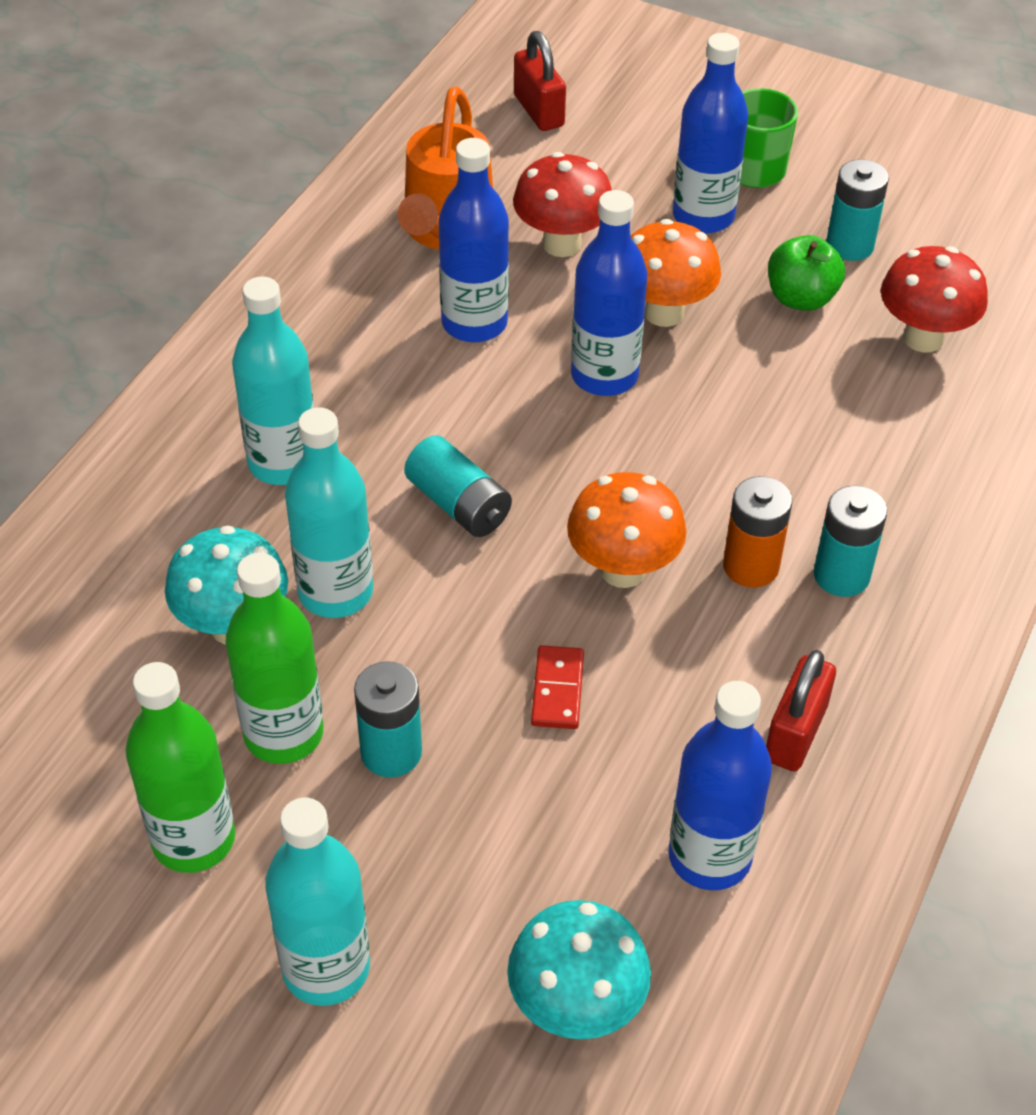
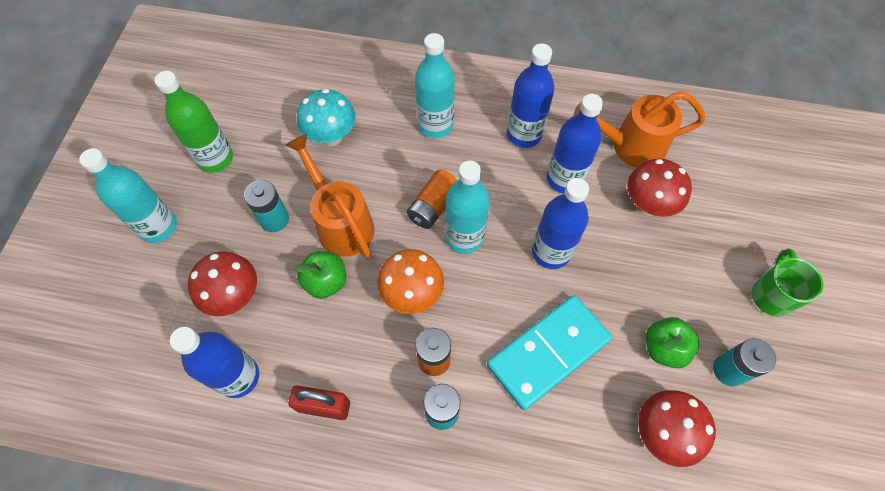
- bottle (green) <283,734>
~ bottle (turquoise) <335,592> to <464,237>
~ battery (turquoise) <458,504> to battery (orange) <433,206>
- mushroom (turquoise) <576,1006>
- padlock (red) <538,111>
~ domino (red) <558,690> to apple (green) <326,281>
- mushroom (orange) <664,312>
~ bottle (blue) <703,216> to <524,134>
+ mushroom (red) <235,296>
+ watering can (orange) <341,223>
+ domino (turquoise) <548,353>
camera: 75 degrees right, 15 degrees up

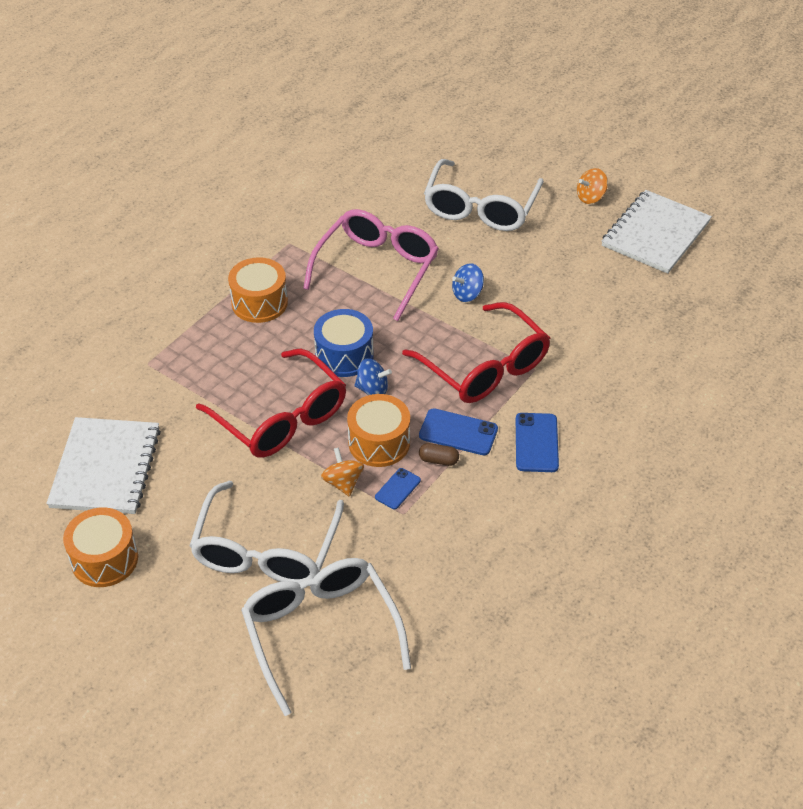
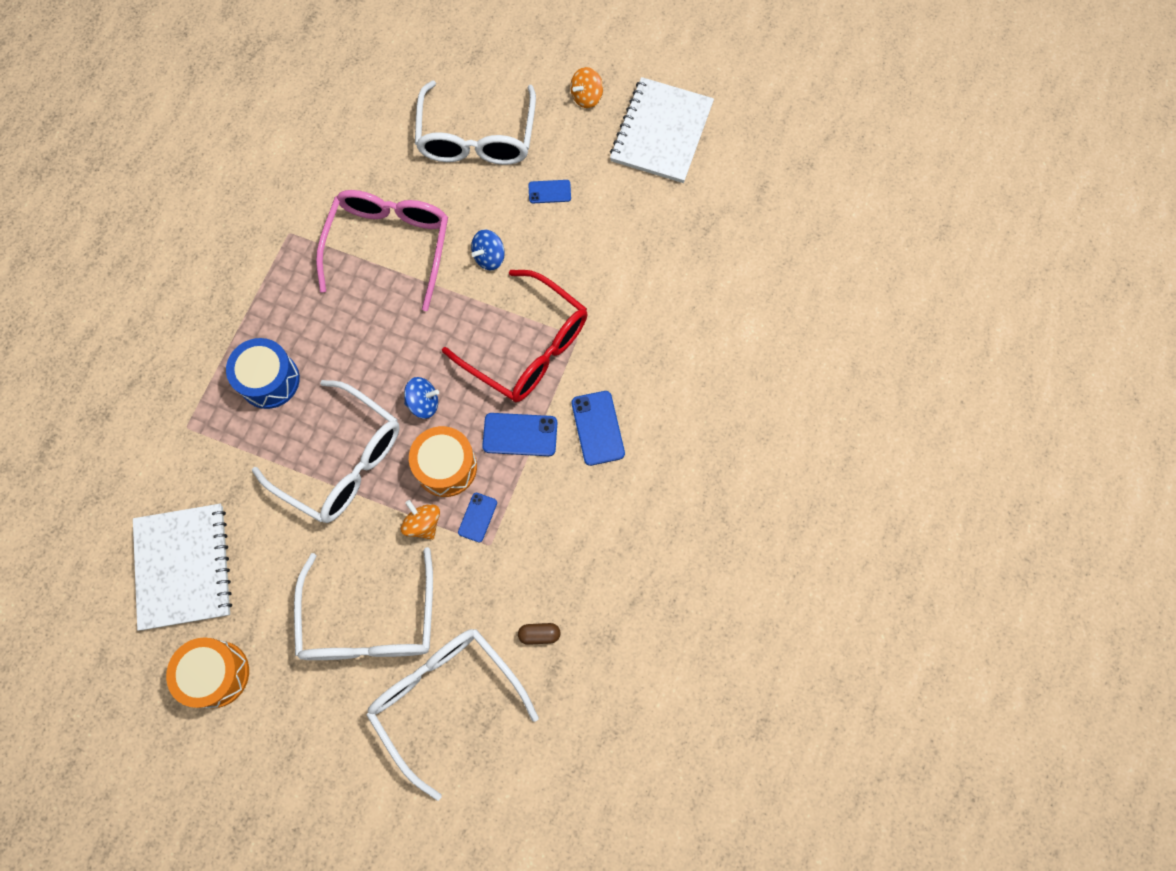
~ glasses (red) <281,417> to glasses (white) <341,461>
- drum (orange) <259,302>
~ drum (blue) <344,355> to <269,380>
~ capsule (brown) <438,460> to <539,634>
+ phone (blue) <549,192>
camera: 15 degrees left, 25 degrees up

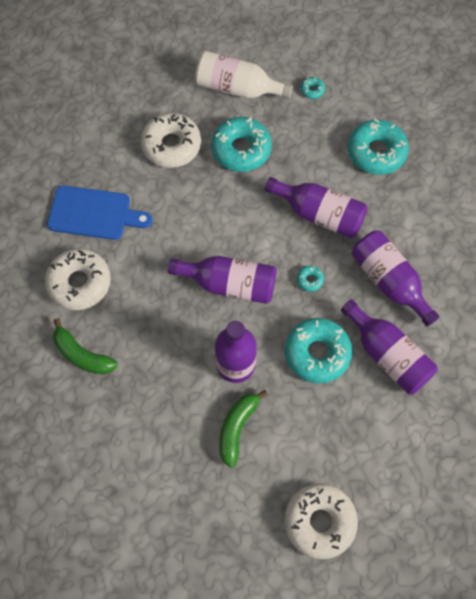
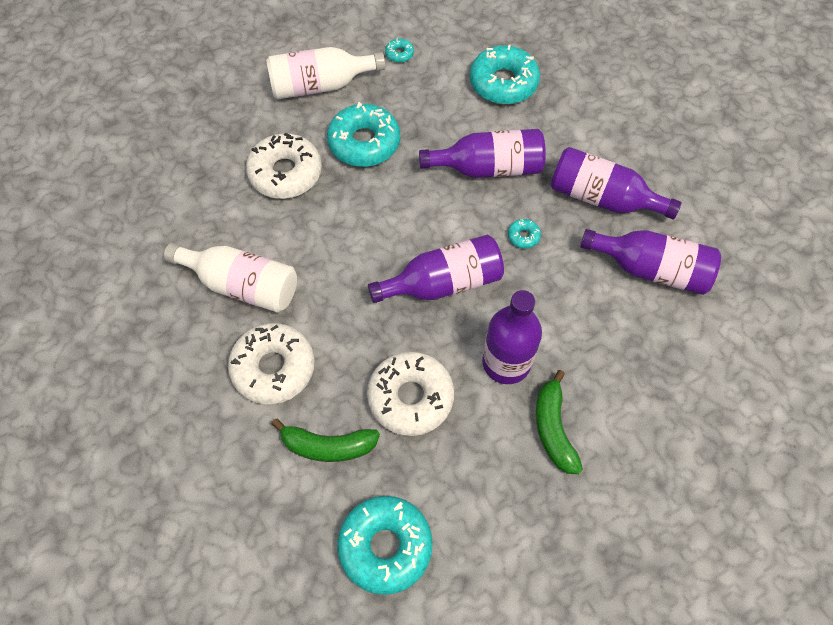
~ cutting board (blue) <94,213> to bottle (white) <242,285>
~ donut (turquoise) <317,353> to <385,546>
~ donut (white) <319,522> to <410,397>
camera: 30 degrees left, 5 degrees down

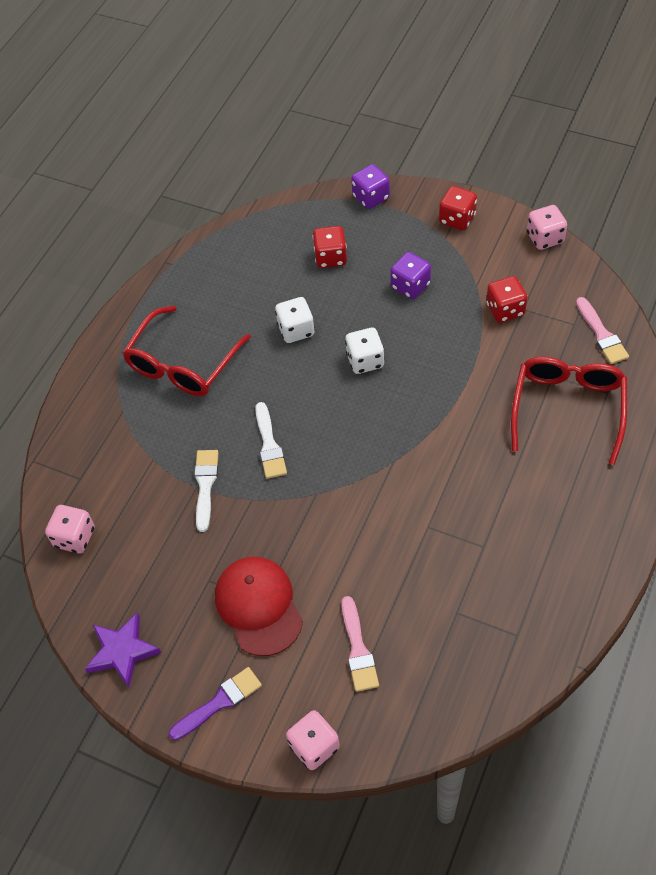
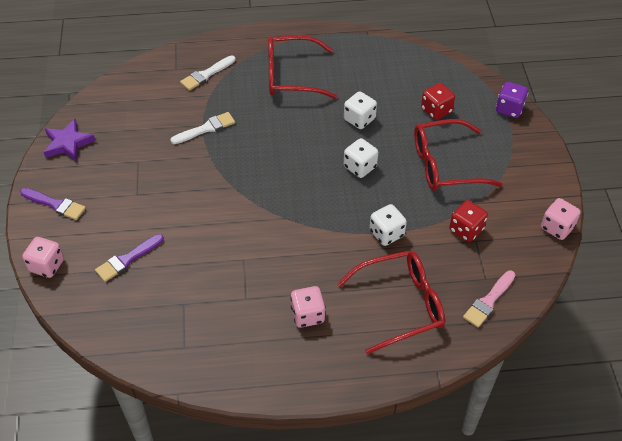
~ dice (pink) <74,537> to <307,315>
- cap (red) <258,606>
~ brush (white) <269,445> to <206,74>
~ brush (pink) <358,649> to brush (purple) <127,259>
~ dice (purple) <410,286> to glasses (red) <445,165>
- dice (red) <457,219>
+ dice (white) <386,233>
camera: 55 degrees right, 5 degrees down

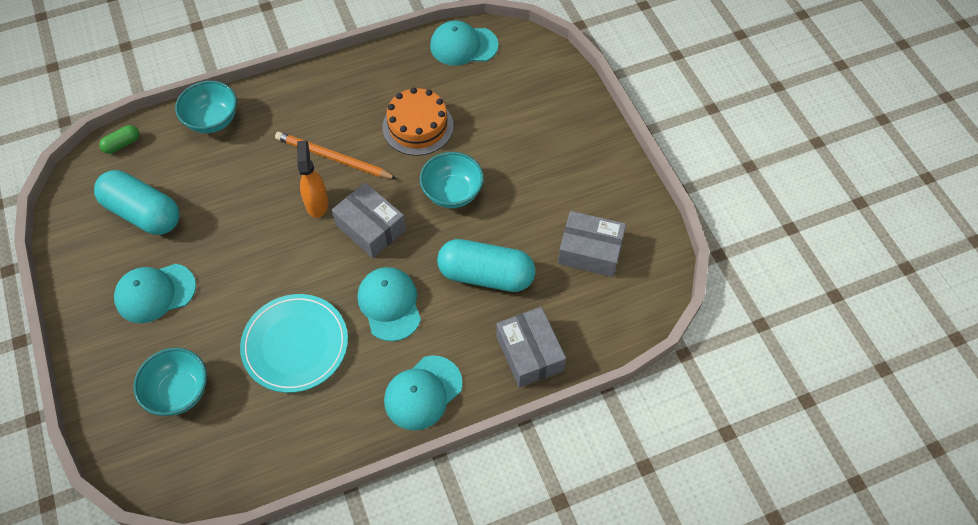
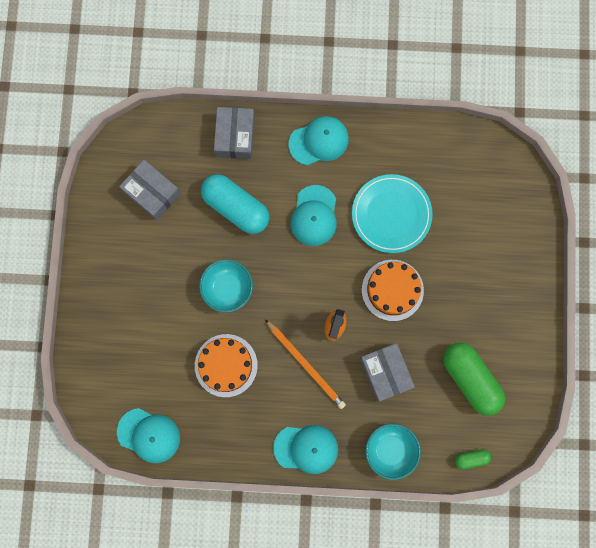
~ capsule (turquoise) <143,213> to capsule (green) <470,379>
~ cap (turquoise) <155,293> to <306,448>
- bowl (turquoise) <179,392>
~ box (grey) <370,228> to <385,373>
+ cake (orange) <392,290>
camera: 155 degrees left, 20 degrees up

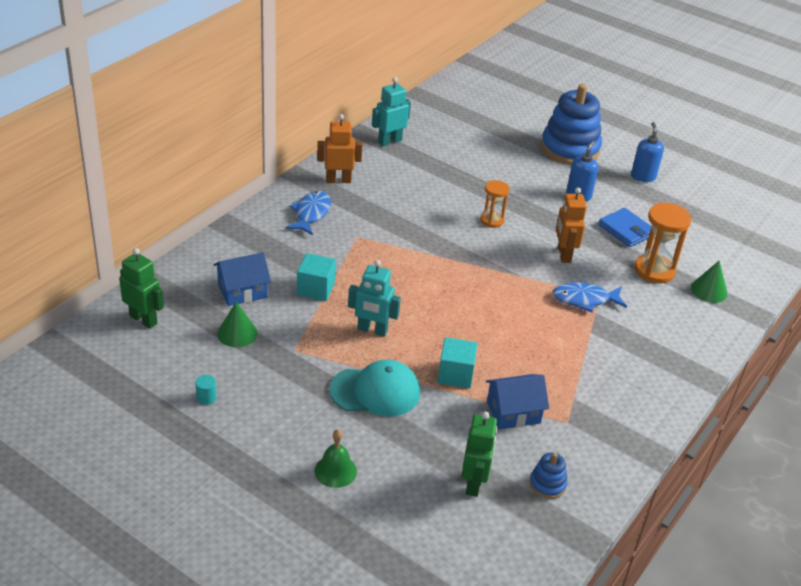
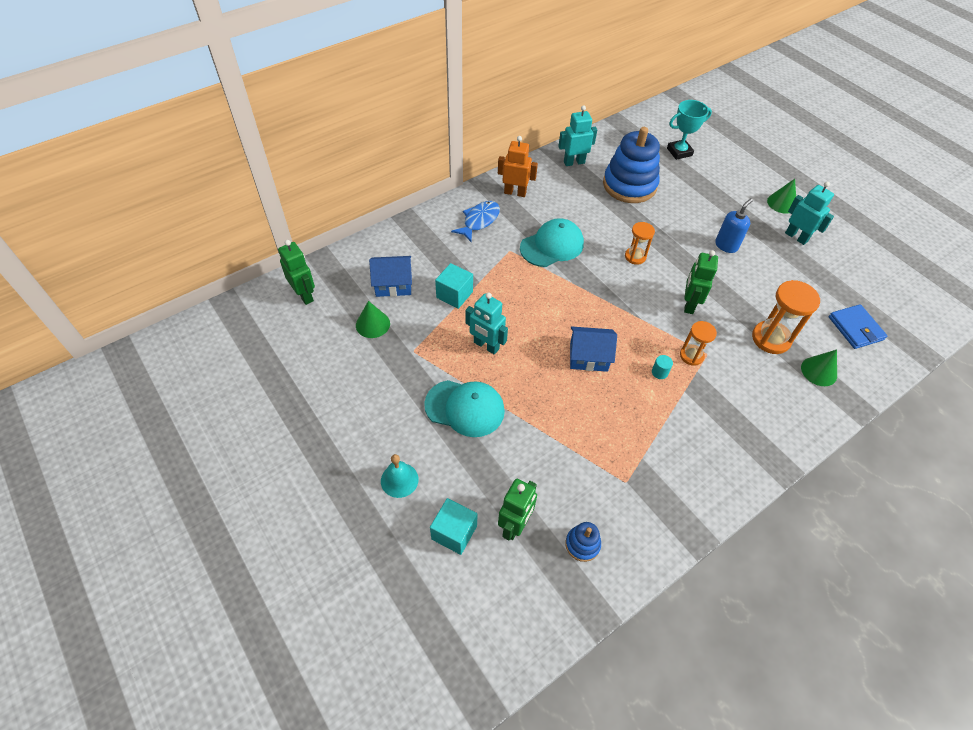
~ cylinder (turquoise) <206,397> to <659,372>
~ bell (green) <335,471> to bell (turquoise) <399,480>
~ cube (turquoise) <455,374> to <454,532>
~ house (blue) <513,412> to <588,357>
~ stacking toy (blue) <570,149> to <629,185>
~ fish (blue) <584,300> to hourglass (orange) <691,355>
~ robot (orange) <563,254> to robot (green) <689,304>
~ wallet (blue) <626,230> to <855,328>
~ soap dispenser (blue) <643,176> to robot (turquoise) <796,237>
+ cap (turquoise) <552,246>
+ trophy (turquoise) <679,152>
+ cone (green) <782,203>
camera: 20 degrees right, 15 degrees up

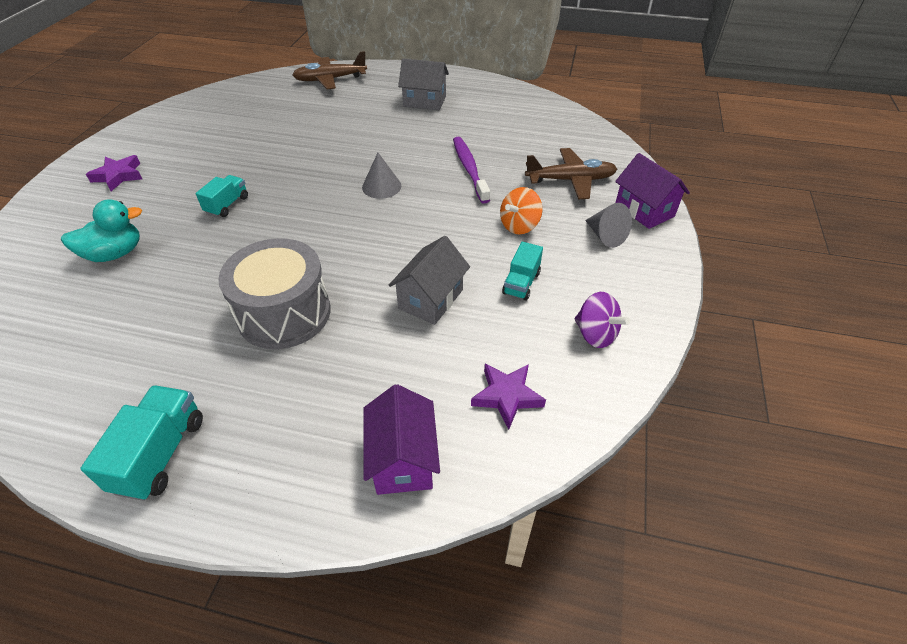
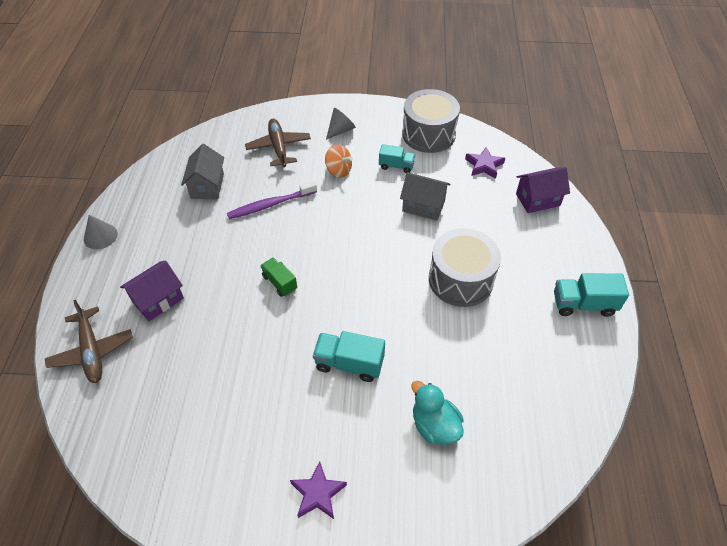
~ truck (turquoise) <227,205> = <349,363> x1.52
~ cone (grey) <381,186> to <100,236>
~ house (grey) <424,101> to <207,186>
~ spinning top (purple) <595,334> to drum (grey) <428,134>
~ house (purple) <644,210> to <158,300>
+ truck (green) <279,282>
camera: 100 degrees left, 5 degrees up

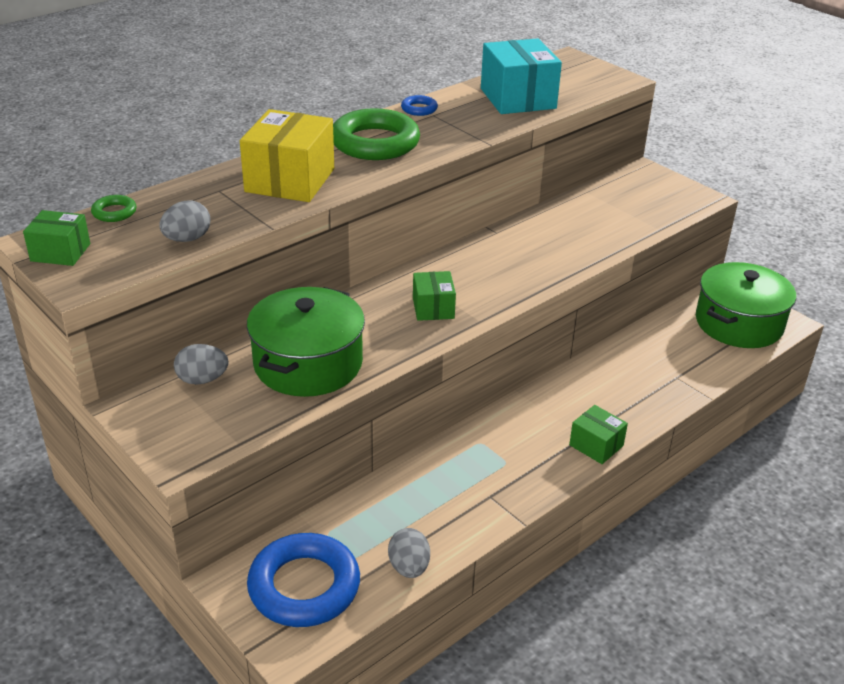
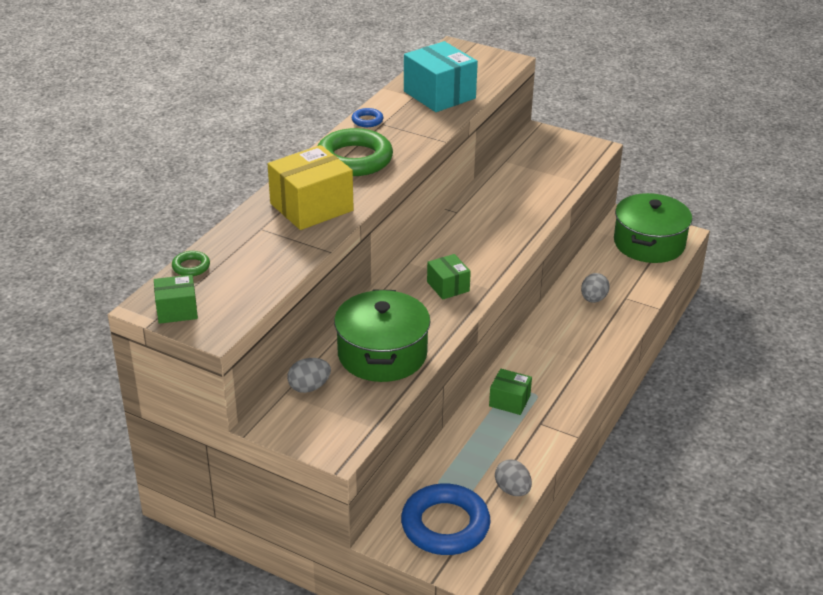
~ egg (grey) <187,239> to <593,299>
~ box (yellow) <290,180> = <311,207> 60 degrees clockwise
~ box (green) <596,445> to <509,401>
camera: 20 degrees left, 0 degrees up

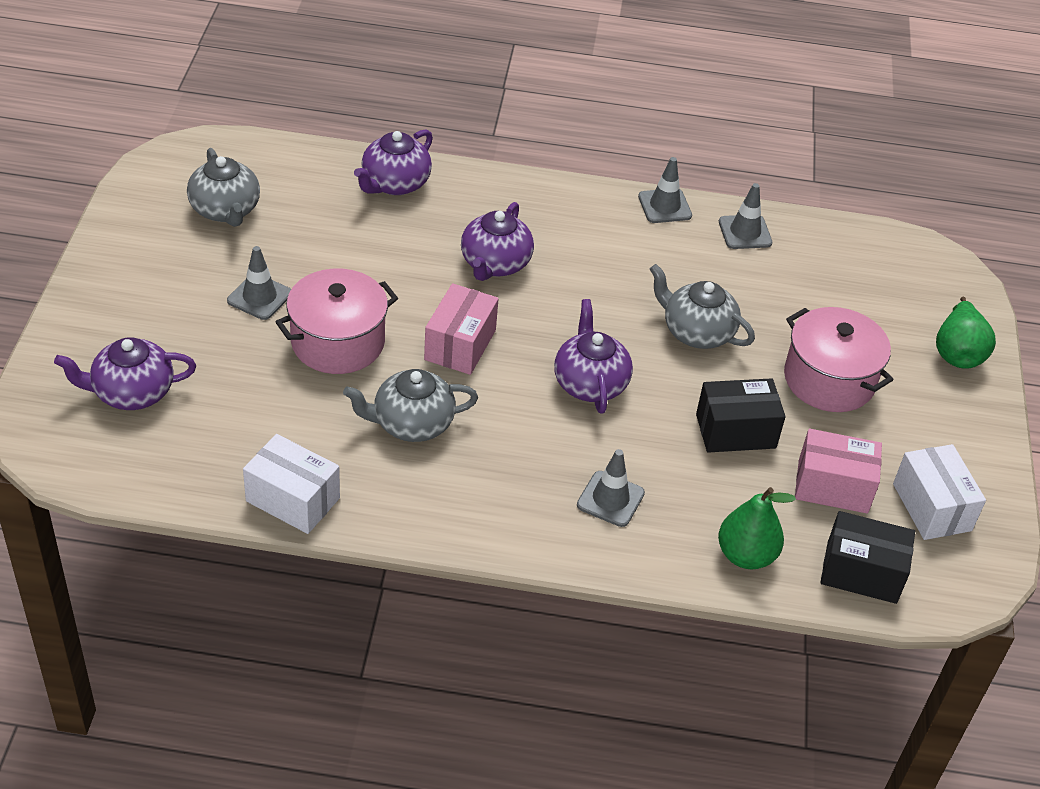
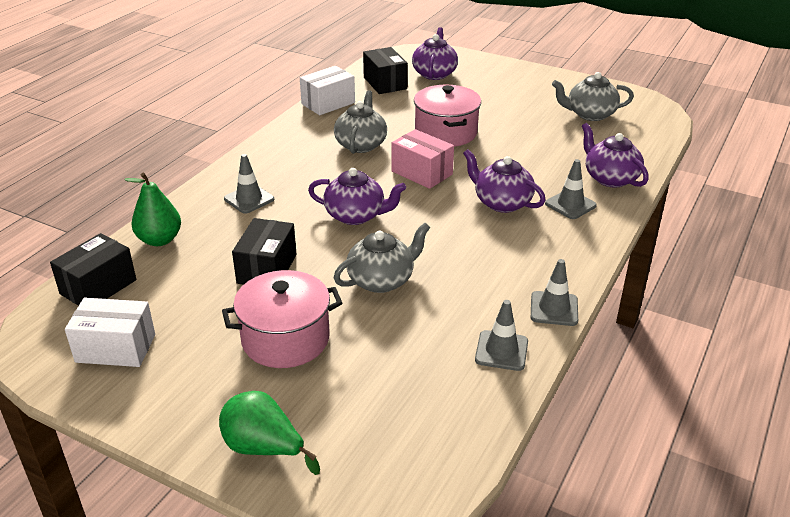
~ traffic cone (grey) <259,297> to <570,205>
- box (pink) <832,486>
+ box (black) <385,83>
camera: 115 degrees right, 10 degrees down

